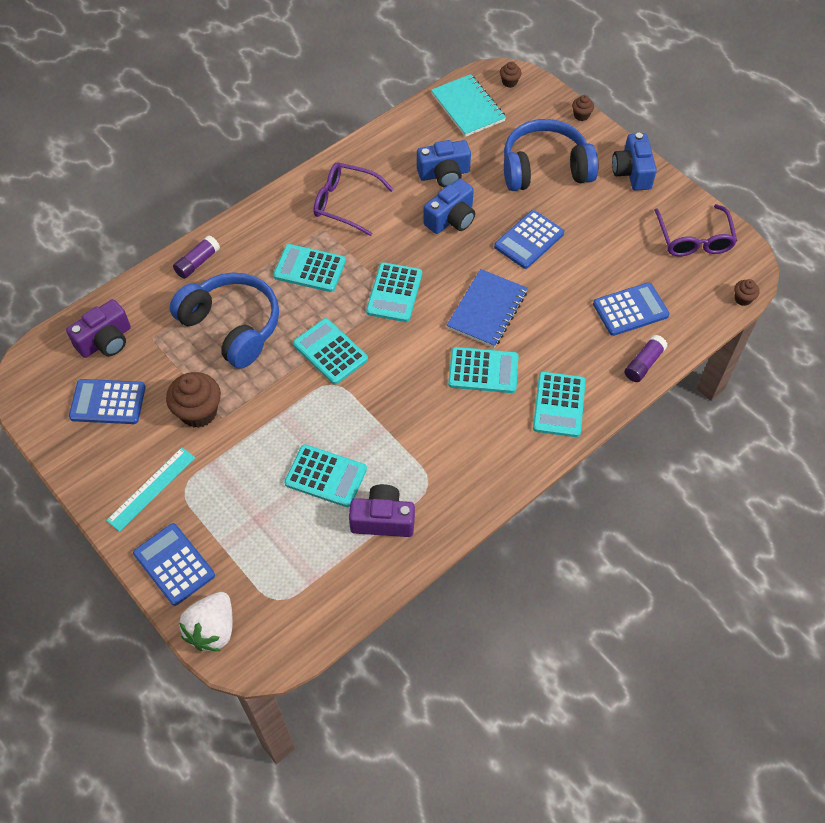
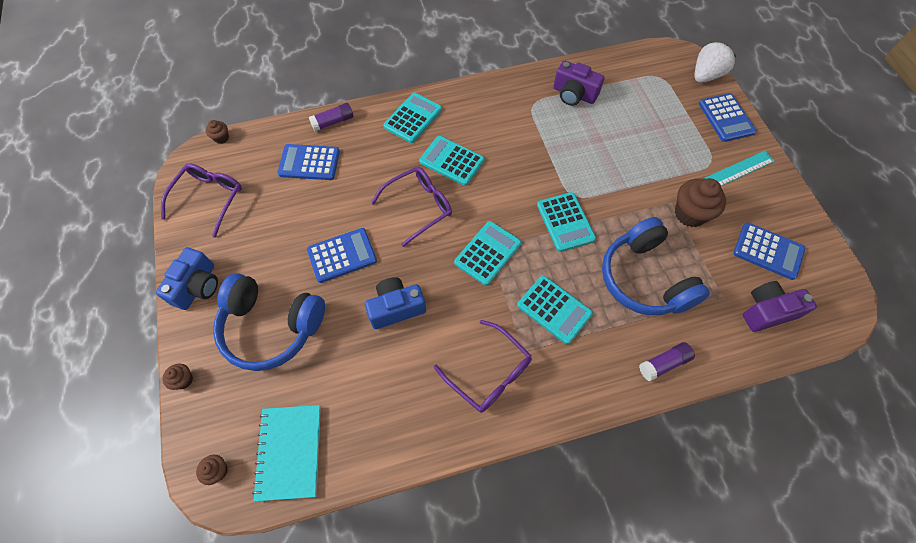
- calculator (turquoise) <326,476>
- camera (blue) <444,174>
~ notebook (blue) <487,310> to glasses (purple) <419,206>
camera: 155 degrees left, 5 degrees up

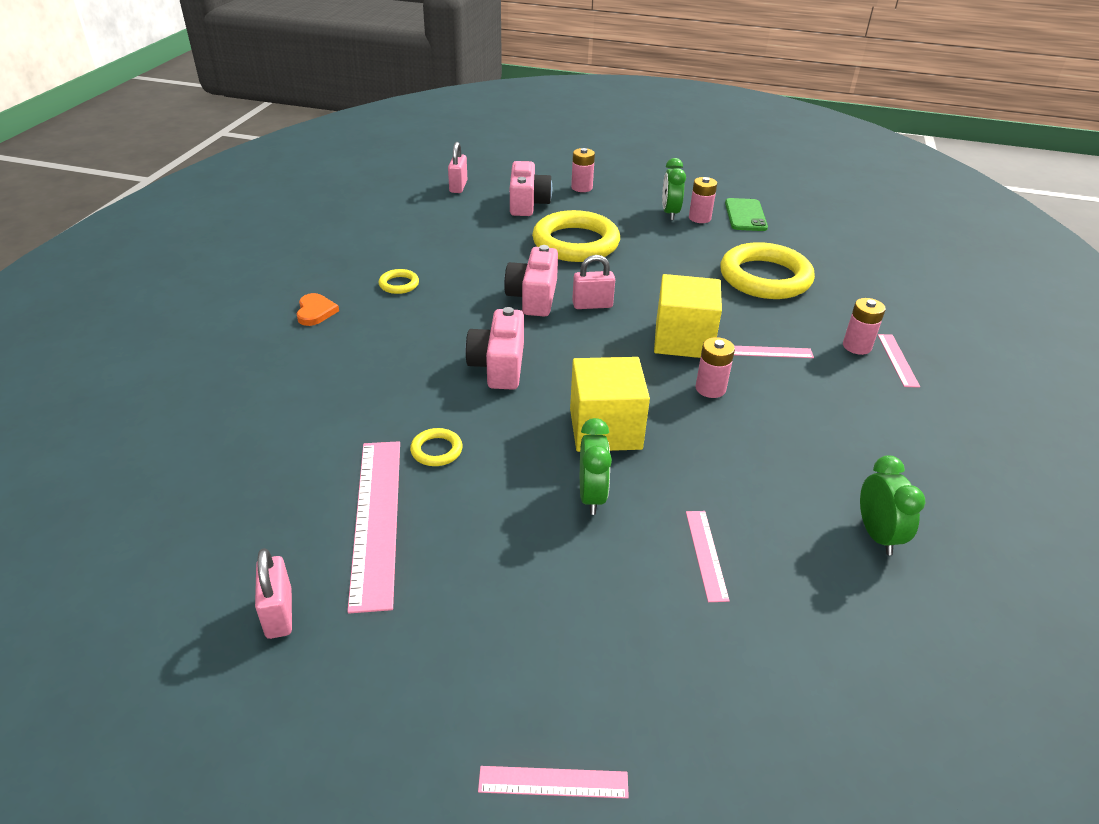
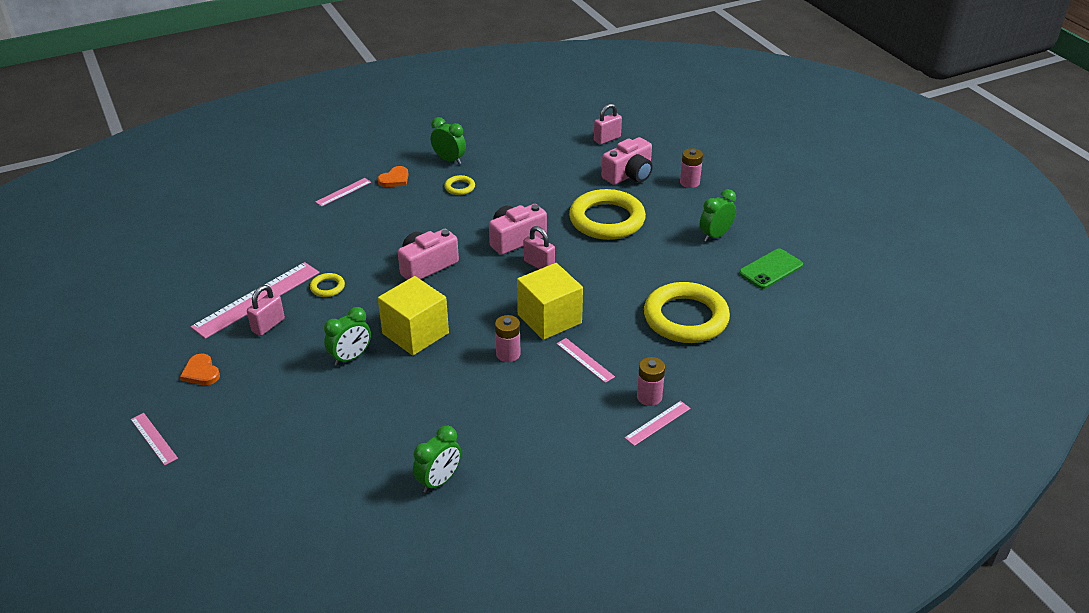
~ padlock (pink) <279,613> to <268,325>
~ ruler (pink) <706,554> to <343,192>
- battery (pink) <699,218>
+ heart (orange) <201,372>
+ clock (green) <449,160>
camera: 50 degrees right, 0 degrees up

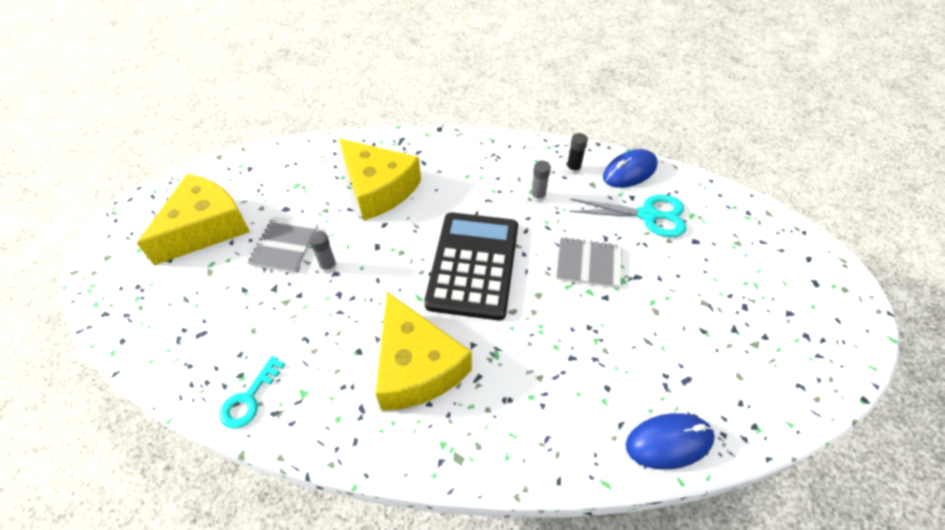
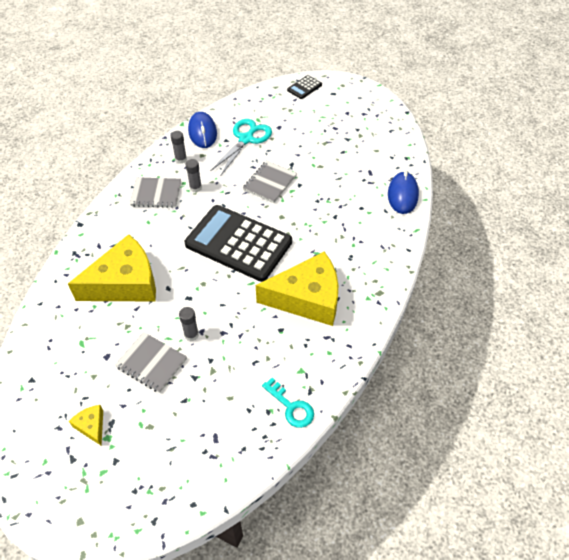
~ cheese (yellow) <205,228> = <91,426> x0.41
~ glue stick (black) <573,169> to glue stick (grey) <181,159>
+ notebook (grey) <156,194>
+ calculator (black) <304,87>
camera: 70 degrees left, 0 degrees up

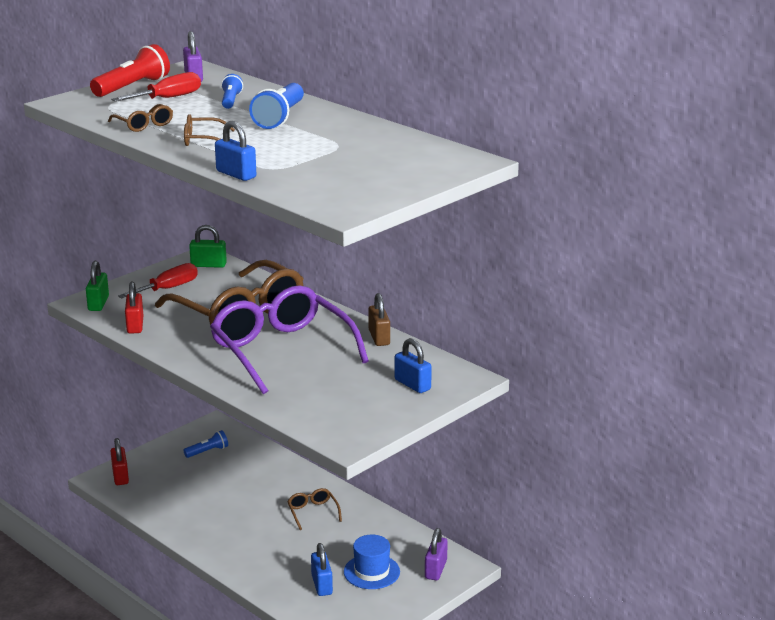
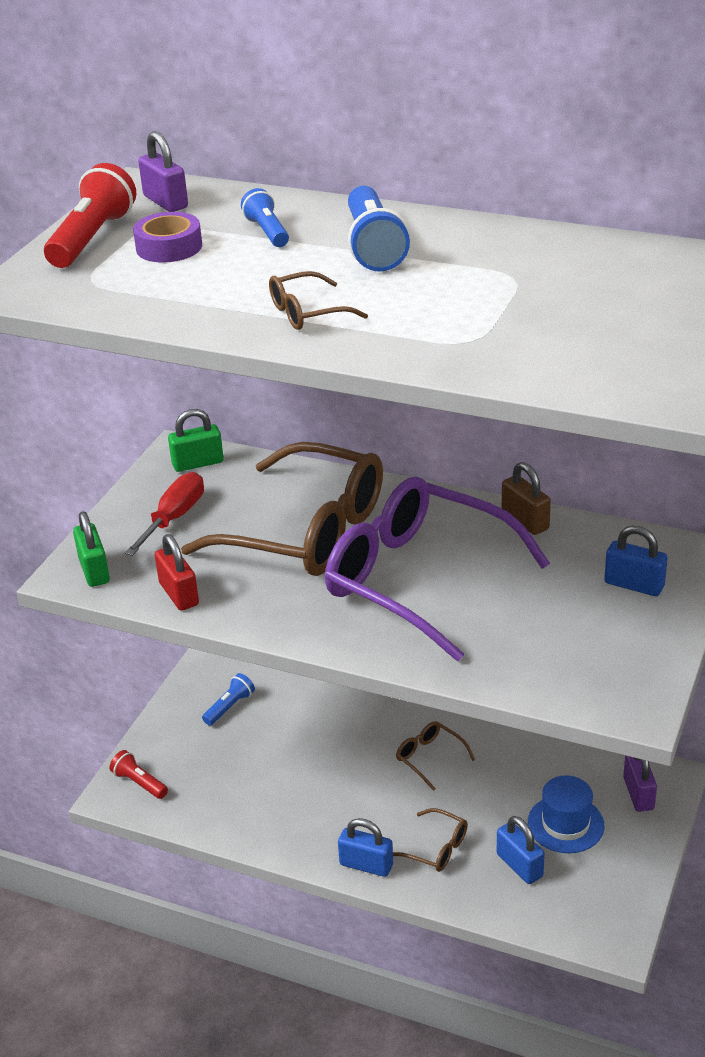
~ glasses (brown) <143,124> to <435,848>
~ screwdriver (red) <168,98> to tape (purple) <169,247>
~ padlock (red) <120,476> to flashlight (red) <139,783>
~ padlock (blue) <236,174> to <366,865>
camera: 20 degrees left, 10 degrees up

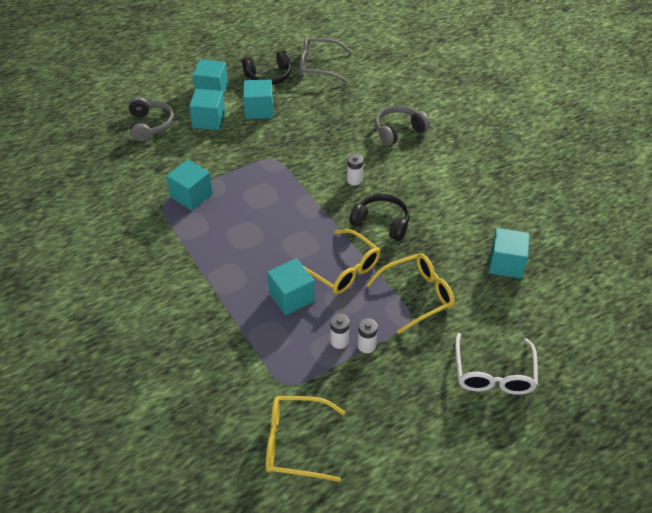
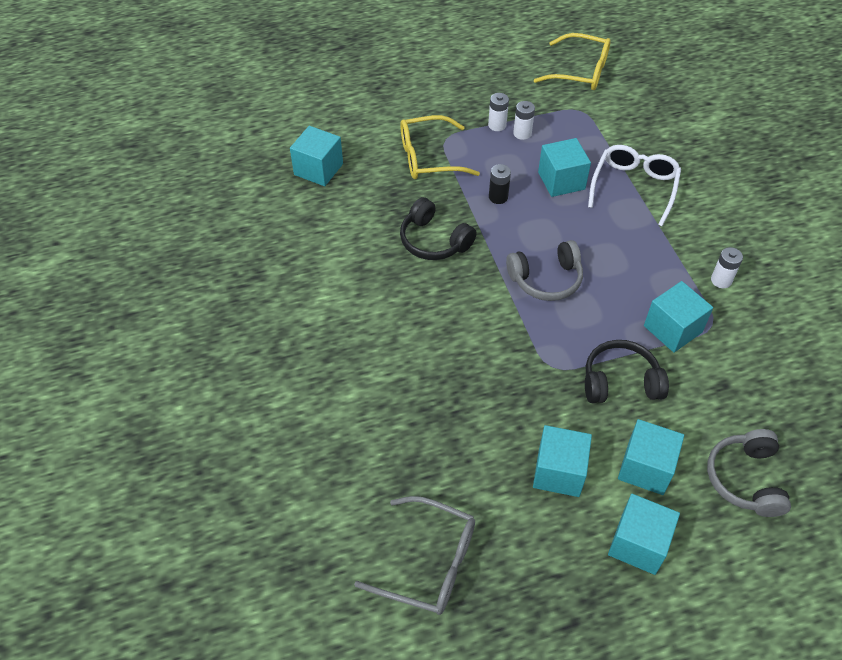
~ headphones (black) <269,76> to <620,381>
~ glasses (yellow) <343,270> to battery (black) <498,197>
~ battery (white) <354,180> to <721,280>
~ headphones (grey) <398,131> to <546,279>
~ glasses (white) <493,374> to <634,187>
camera: 165 degrees left, 5 degrees up

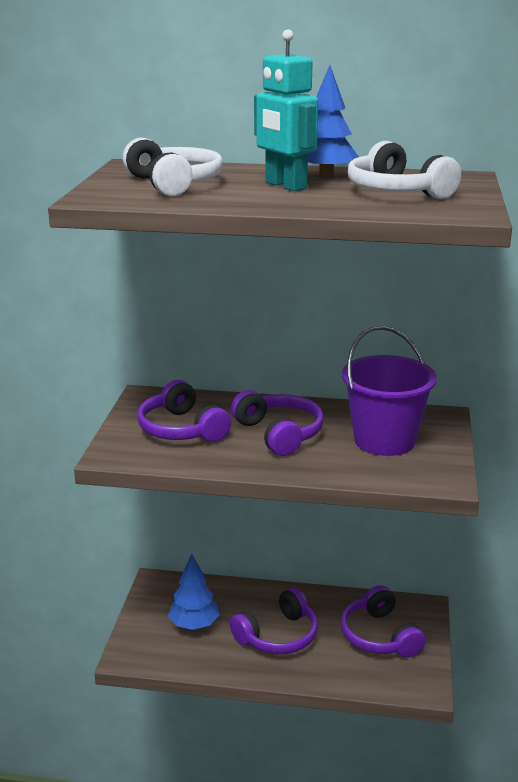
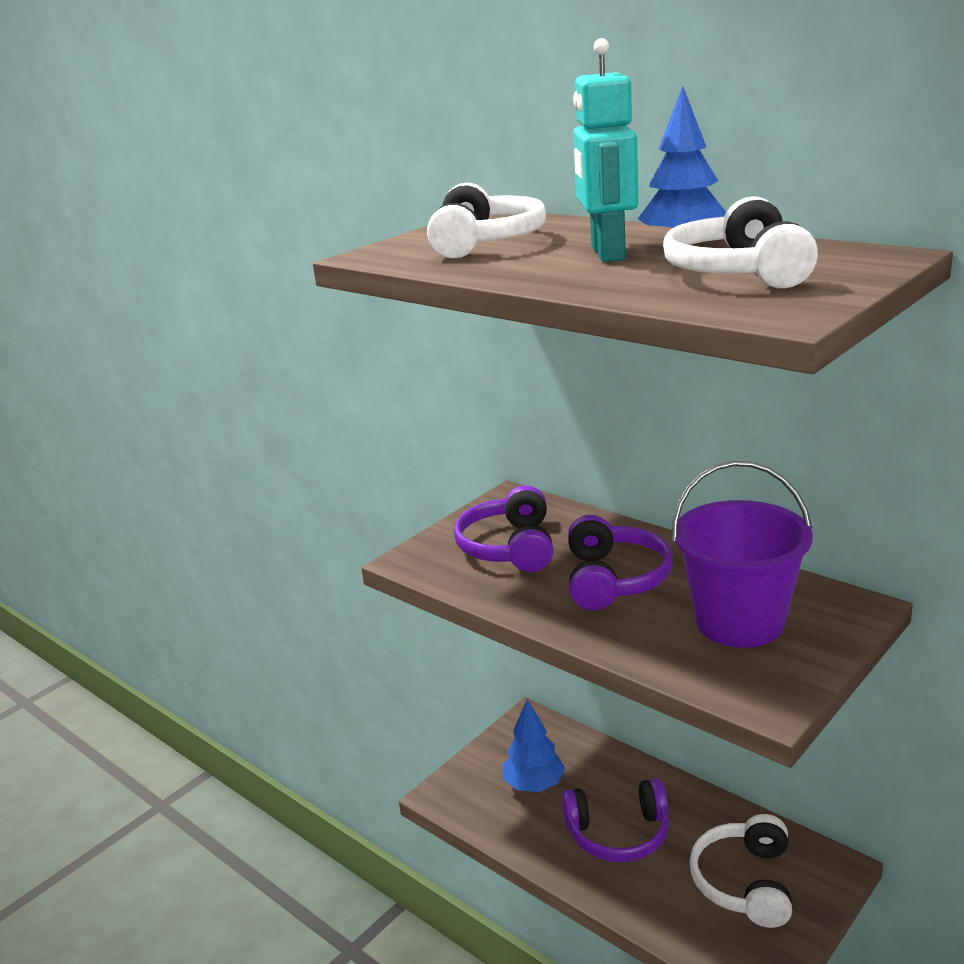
~ headphones (purple) <379,636> to headphones (white) <745,882>
camera: 35 degrees right, 0 degrees up

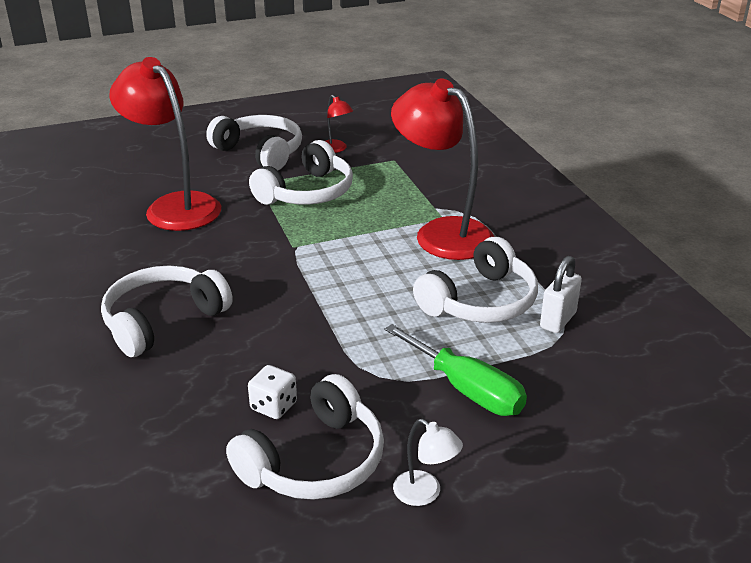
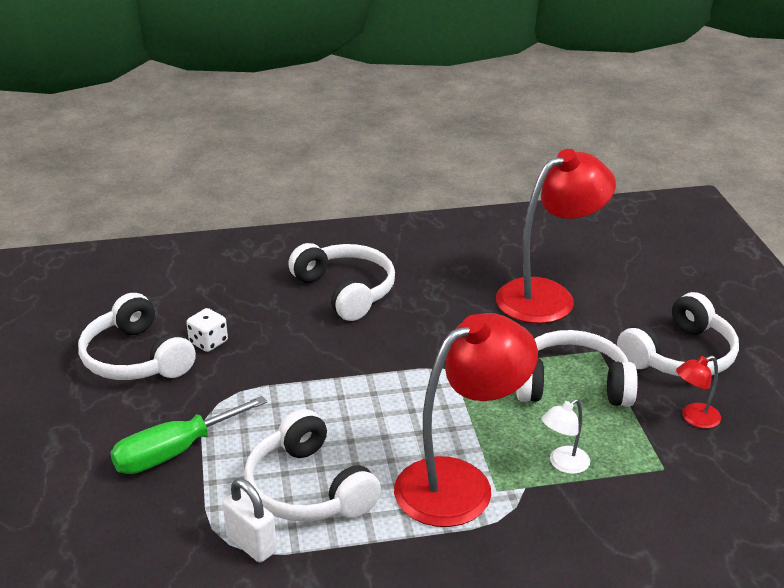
~ headphones (white) <307,192> = <572,385> 135 degrees clockwise
~ lamp (white) <425,493> to <563,464>
camera: 100 degrees right, 0 degrees up

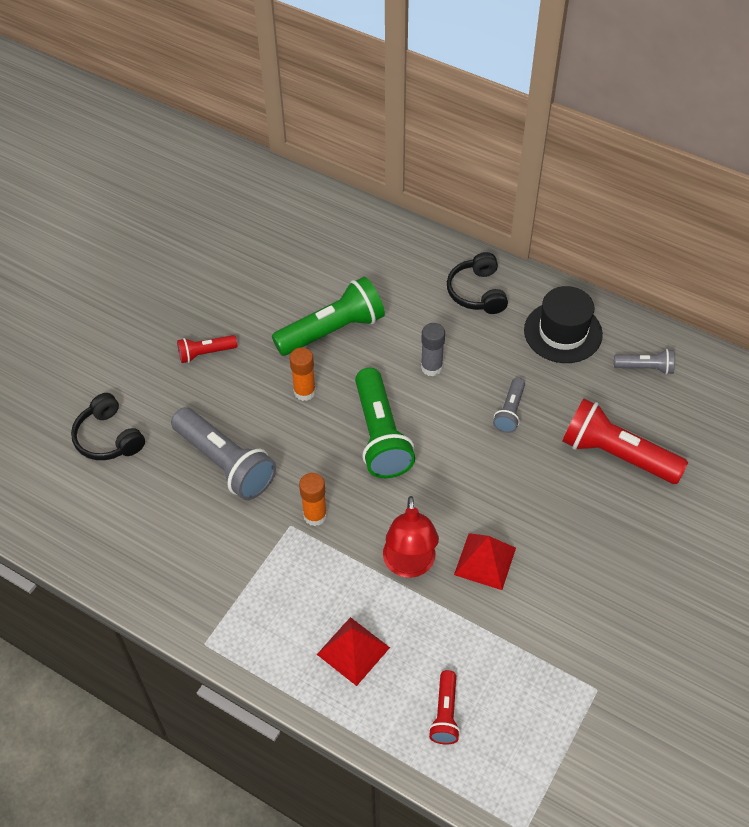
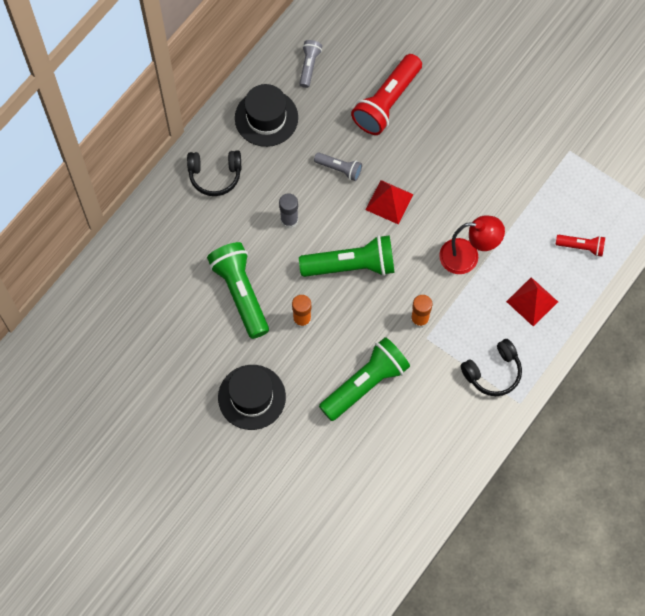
~ headphones (black) <108,438> to <493,372>
~ flashlight (grey) <225,463> to flashlight (green) <365,383>
~ flashlight (red) <205,353> to hat (black) <251,397>
~ pyramid (red) <485,561> to <389,202>
camera: 85 degrees left, 15 degrees up

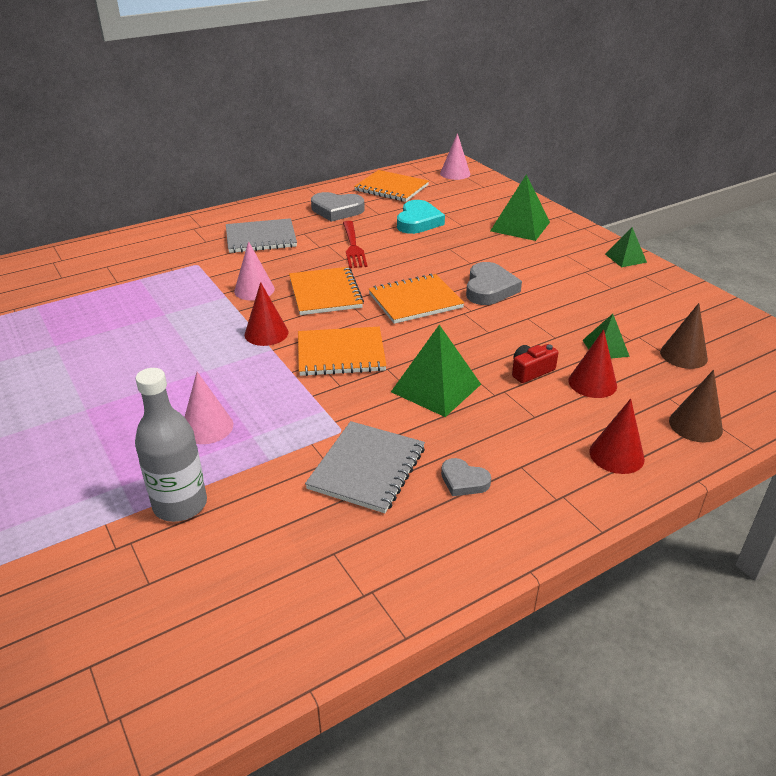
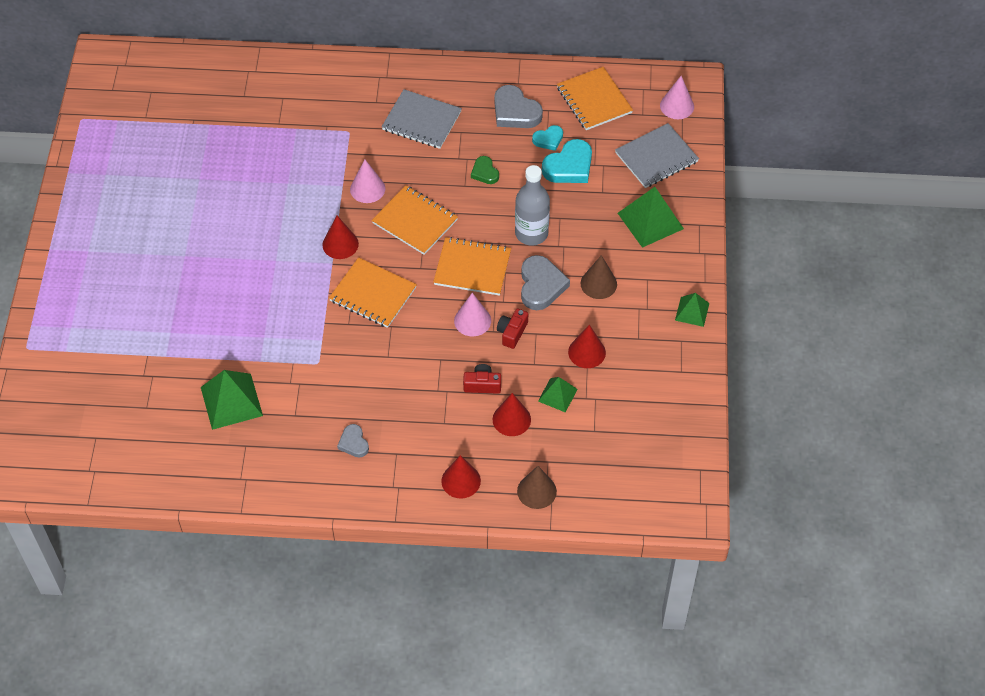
~ bottle (grey) <180,505> to <531,233>
~ cone (pink) <207,427> to <472,320>
~ notebook (orange) <325,293> = <415,221> 75 degrees counterclockwise
~ notebook (grey) <367,468> to <656,157>
~ fork (red) <353,246> to heart (green) <485,172>
~ pyramid (green) <436,388> to <231,401>
~ heart (grey) <489,288> = <541,285> 45 degrees counterclockwise
~ cone (brown) <683,355> to <598,283>
+ camera (red) <512,332>
+ heart (turquoise) <548,139>
+ cone (red) <587,352>
camera: 35 degrees right, 20 degrees up

